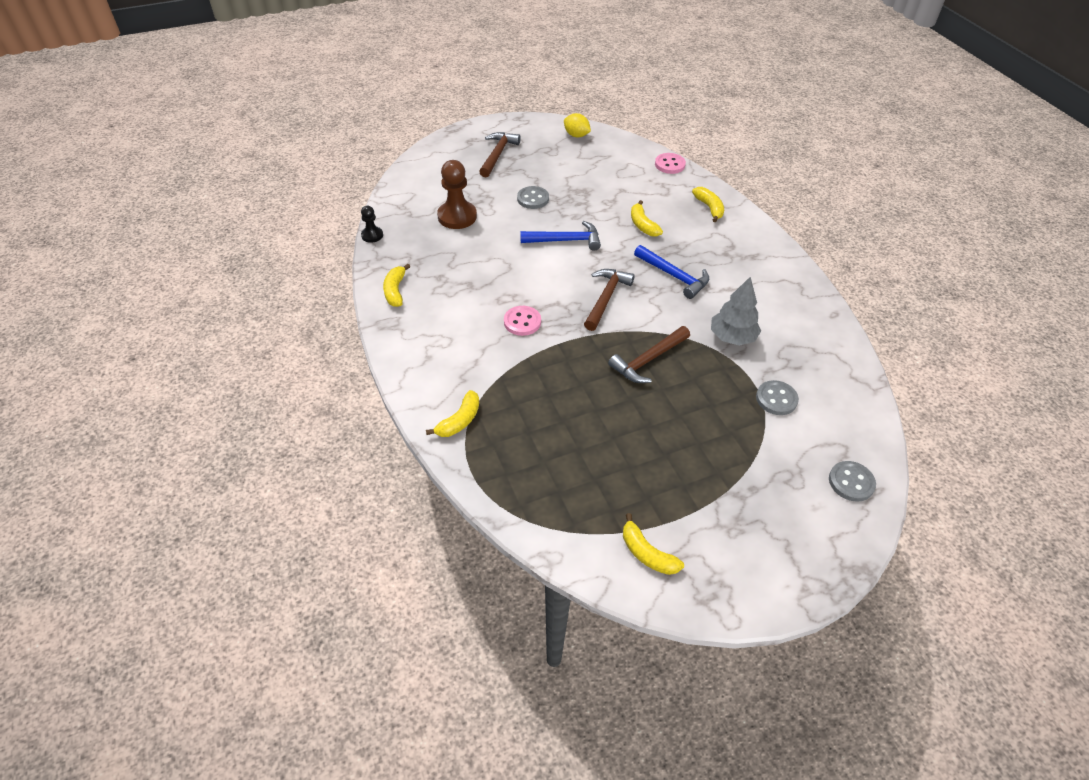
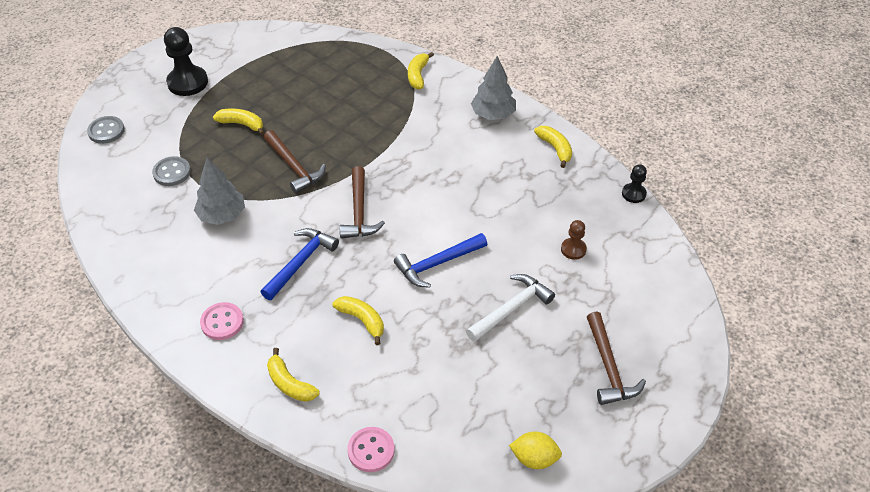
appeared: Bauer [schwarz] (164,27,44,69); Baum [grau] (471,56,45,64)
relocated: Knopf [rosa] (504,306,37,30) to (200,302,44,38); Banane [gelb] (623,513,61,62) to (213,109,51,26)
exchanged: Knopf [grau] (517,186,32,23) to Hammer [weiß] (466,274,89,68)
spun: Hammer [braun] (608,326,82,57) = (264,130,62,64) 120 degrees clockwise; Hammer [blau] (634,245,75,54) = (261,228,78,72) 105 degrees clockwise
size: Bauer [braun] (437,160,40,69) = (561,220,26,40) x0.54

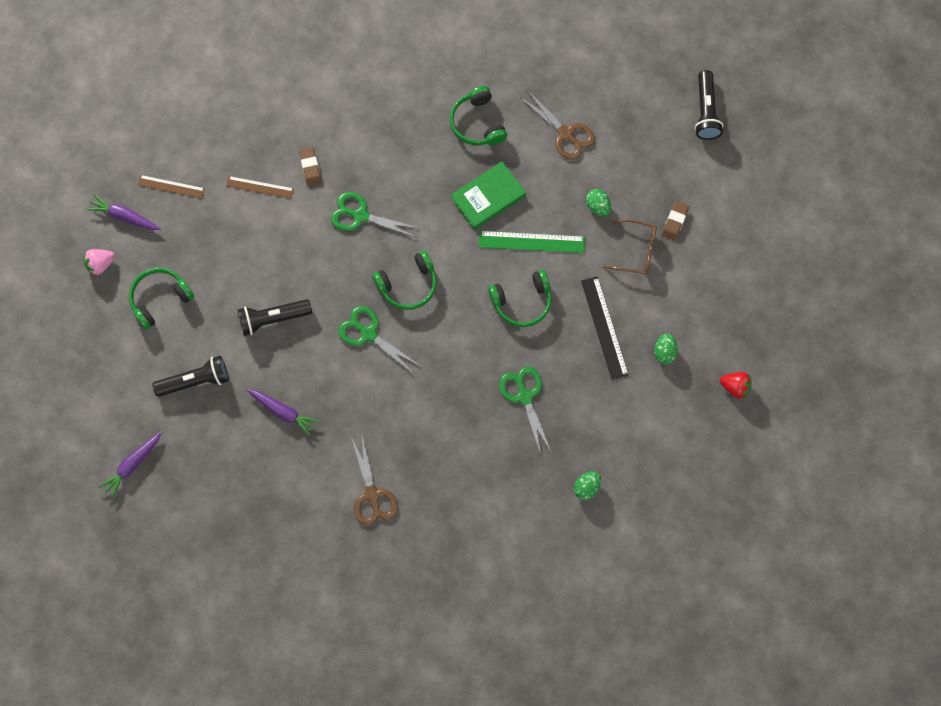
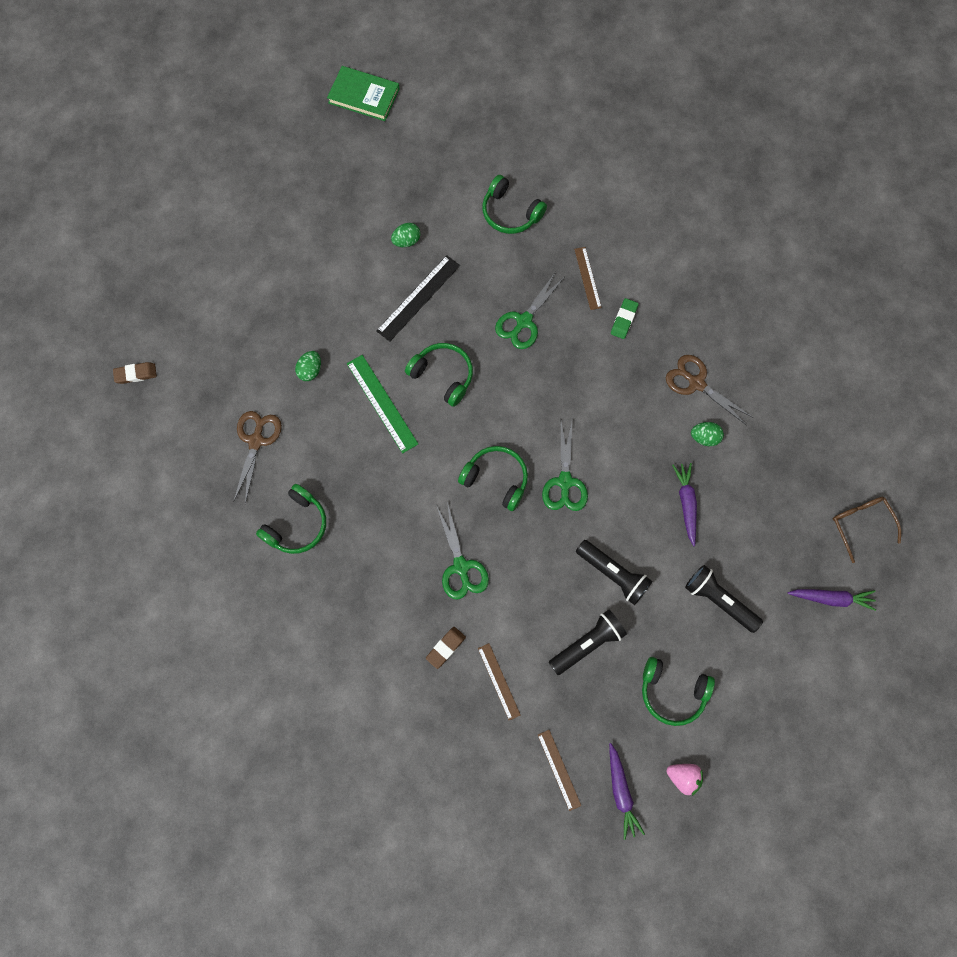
missing: Erdbeere [rot] (720,372,32,27)
appeared: Kopfhörer [grün] (482,175,65,59); Lineal [braun] (574,247,28,63); Radiergummi [grün] (611,298,27,41)
relocated: Buch [grün] (451,161,75,69) to (327,66,73,55); Ei [grün] (574,471,27,29) to (691,422,33,24); Brille [braun] (603,219,54,56) to (833,497,68,66); Radiergummi [braun] (662,201,27,40) to (113,362,44,22); Taschenlampe [schwarz] (695,70,28,70) to (549,610,78,65)
spun: Schere [braun] (352,436,46,90) = (666,355,87,70) 90 degrees counterclockwise

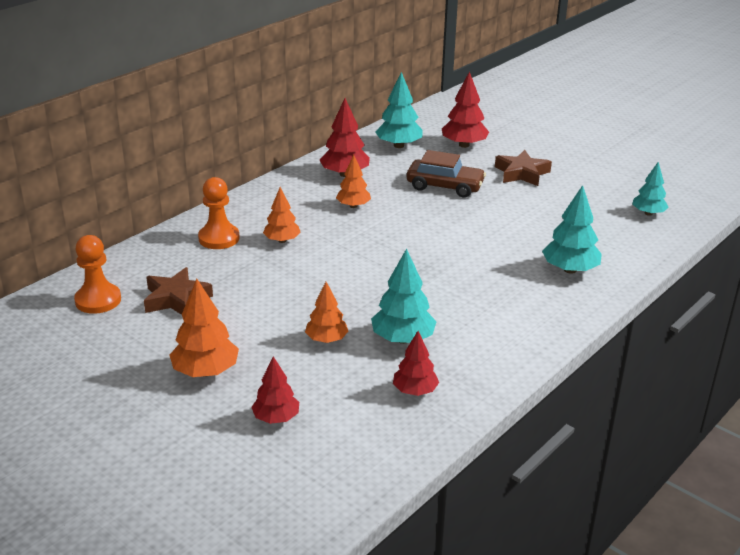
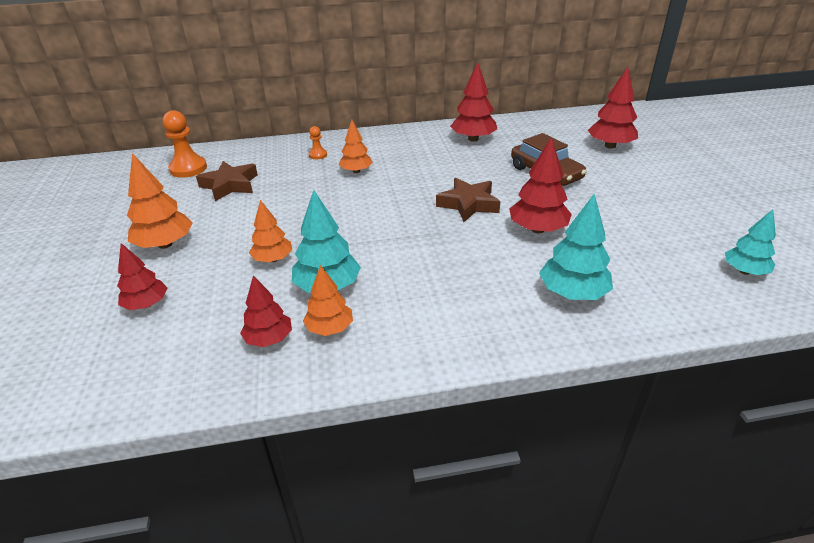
missing: Baum [türkis] (375,72,48,76)
appeared: Baum [rot] (509,137,63,96)
relocated: Baum [orange] (336,155,35,53) to (303,265,50,71); Stern [braun] (495,150,57,36) to (436,178,64,44)
size: Bauer [orange] (198,177,42,72) = (309,126,18,33) x0.52

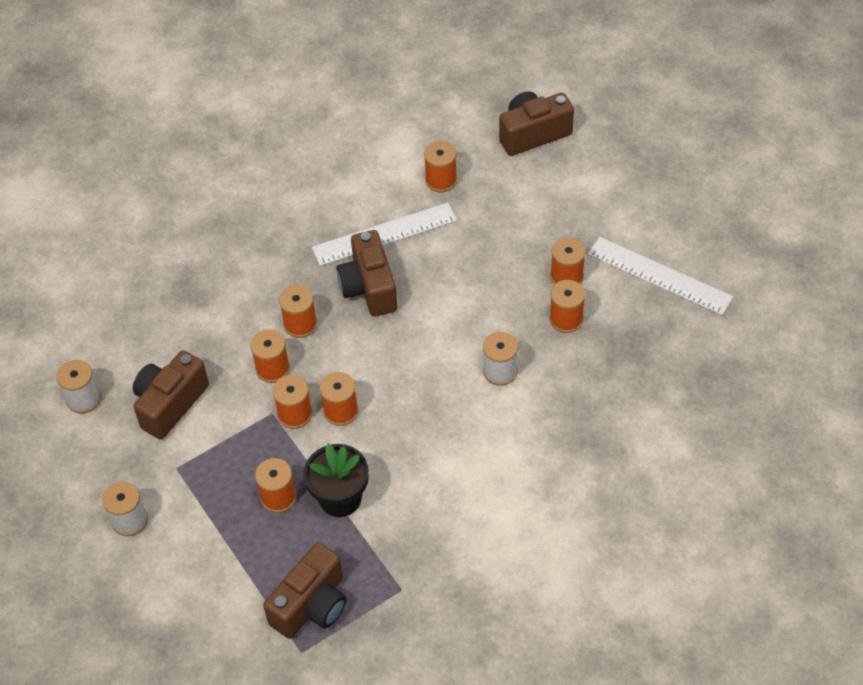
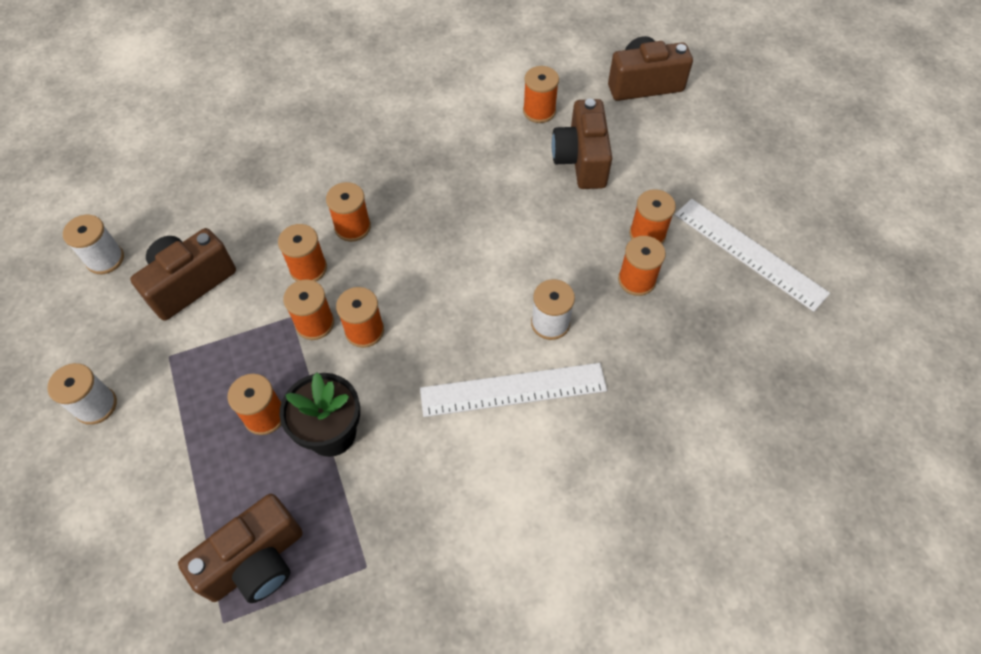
relocated: Lineal [weiß] (312,202,145,64) to (420,363,187,54); Kamera [braun] (336,230,62,87) to (552,99,60,90)

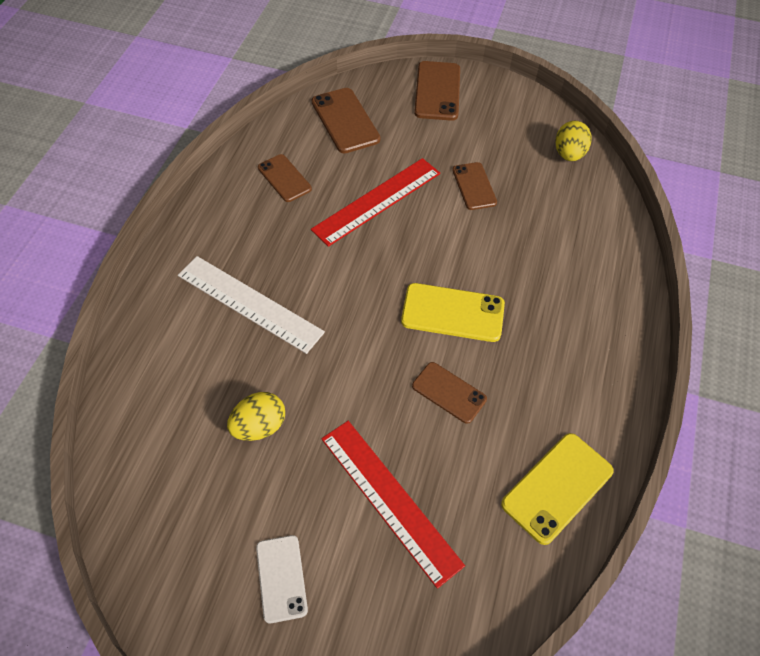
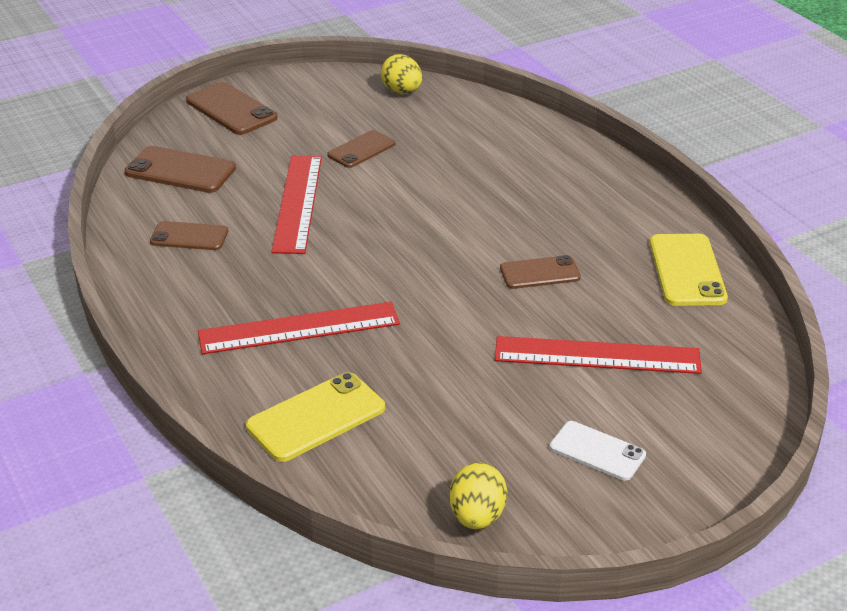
relocated: Ei [gelb] (227,392,58,49) to (449,462,58,67); Handy [gelb] (401,283,104,59) to (246,372,139,90)
colour: Lineal [weiß] (178,256,147,98) to Lineal [rot] (198,302,202,52)
spun: Handy [braun] (452,162,45,48) = (327,130,68,38) 75 degrees counterclockwise

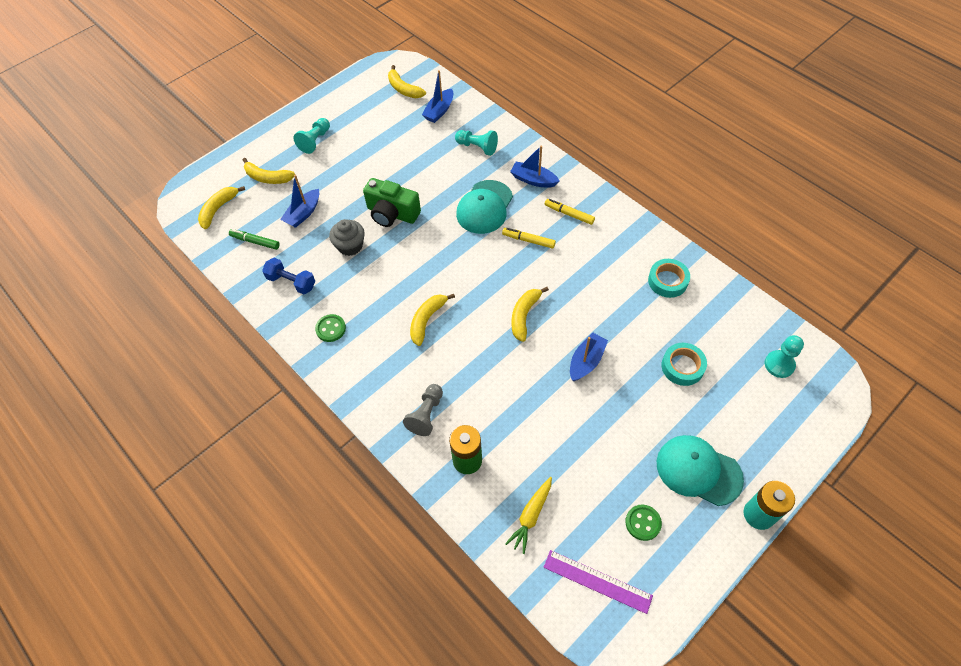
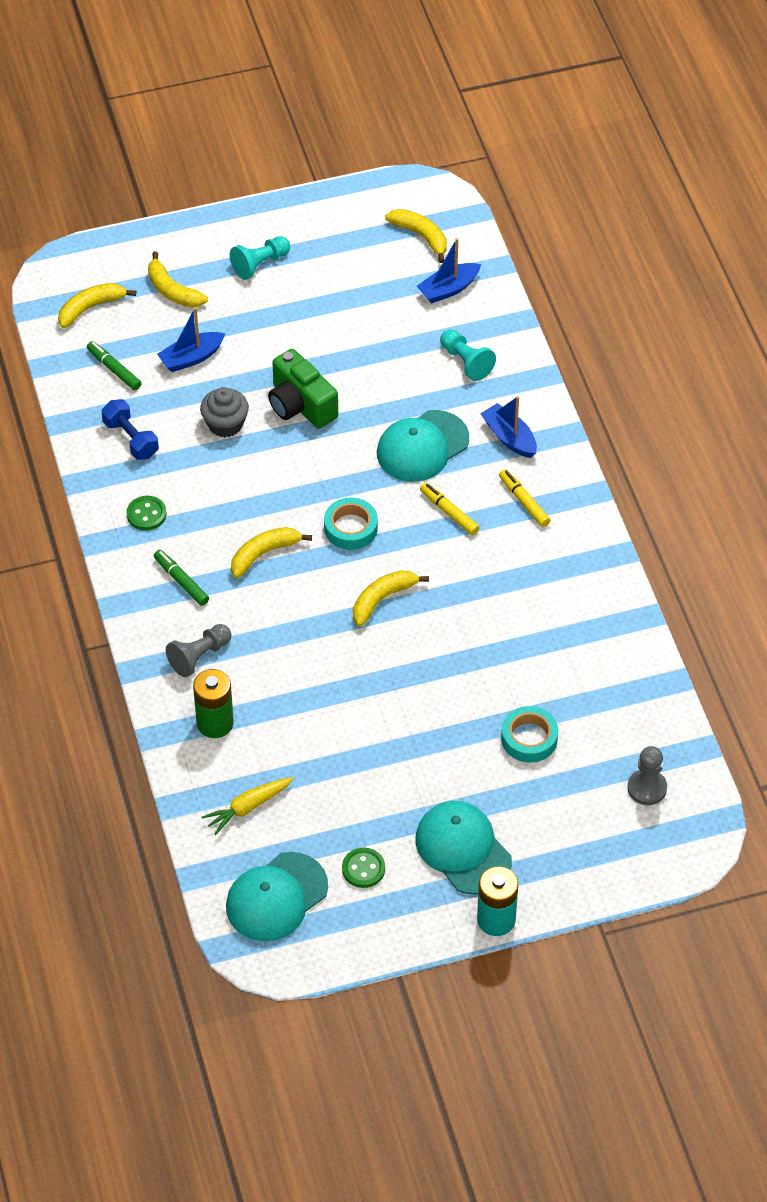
missing: Boot [blau] (570,332,38,49)
appeared: Filzstift [grün] (154,550,55,56)
relocated: Klebeband [türkis] (648,259,42,39) to (324,498,54,52)
exchanged: Lineal [lila] (543,550,110,64) to Kappe [türkis] (226,852,102,89)
colour: Bauer [türkis] (765,335,39,43) to Bauer [grau] (627,746,40,59)
spun: Banane [gelb] (388,65,38,33) = (385,209,62,54) 150 degrees clockwise

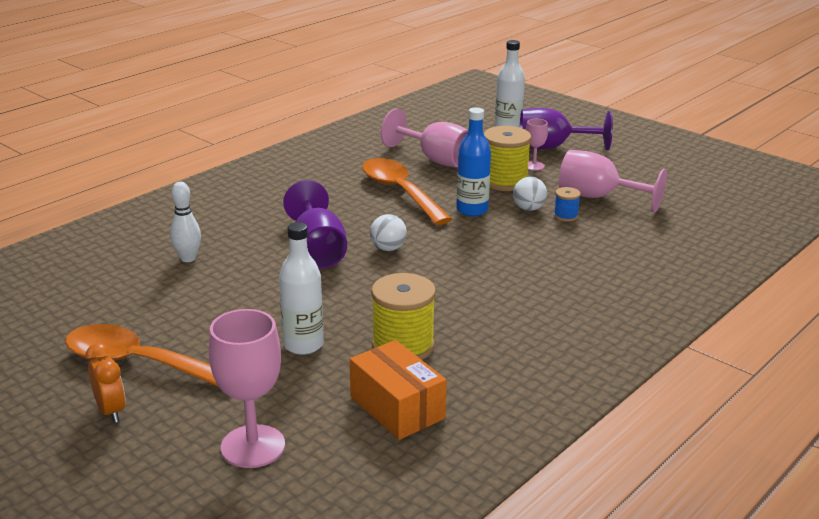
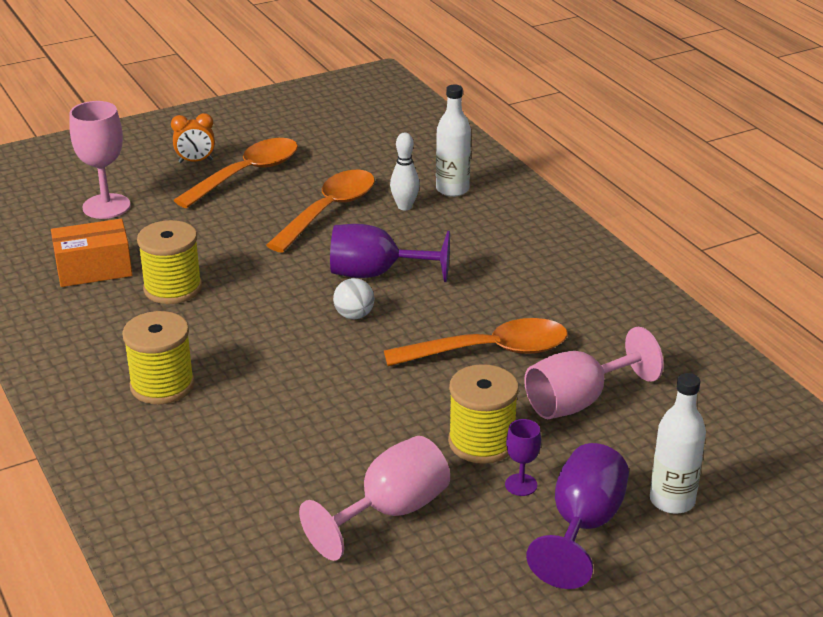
missing: Flasche [blau] (456,107,35,109); Ball [weiß] (513,177,34,34); Garnrolle [blau] (554,187,27,35)
appeared: Garnrolle [gelb] (122,311,73,93); Löffel [orange] (266,170,109,83)
relocated: Flasche [weiß] (279,222,45,133) to (436,85,35,112)
colour: Kelch [rosa] (526,119,22,52) to Kelch [lila] (505,419,36,77)

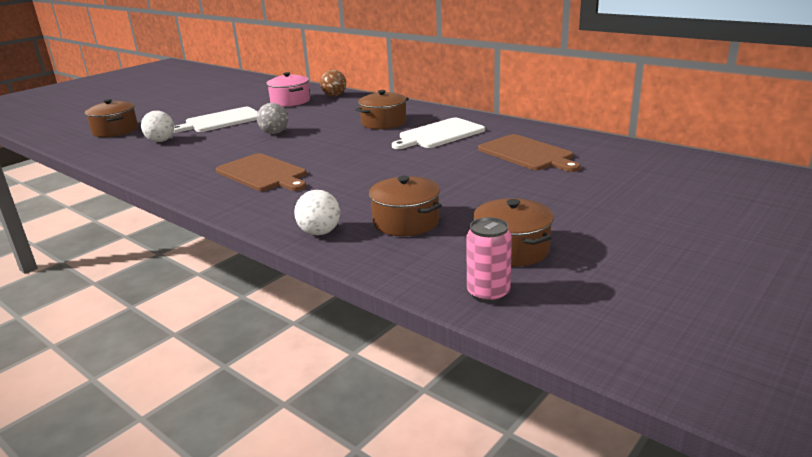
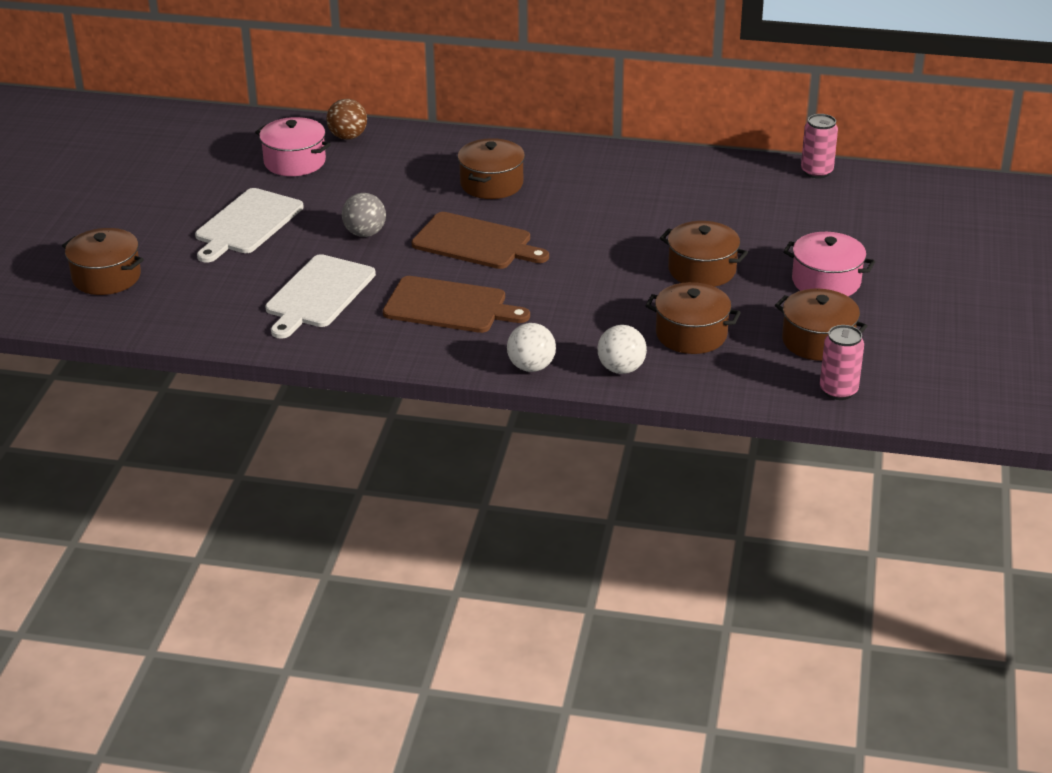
appeared: Kochtopf [braun] (660,221,88,66); Kochtopf [rosa] (783,232,92,64); Dose [rosa] (801,114,37,65)
relocated: Ball [weiß] (141,111,33,31) to (507,323,49,49); Schneidebrett [weiß] (392,118,93,31) to (265,254,111,85); Schneidebrett [braun] (478,134,103,38) to (412,212,137,57)

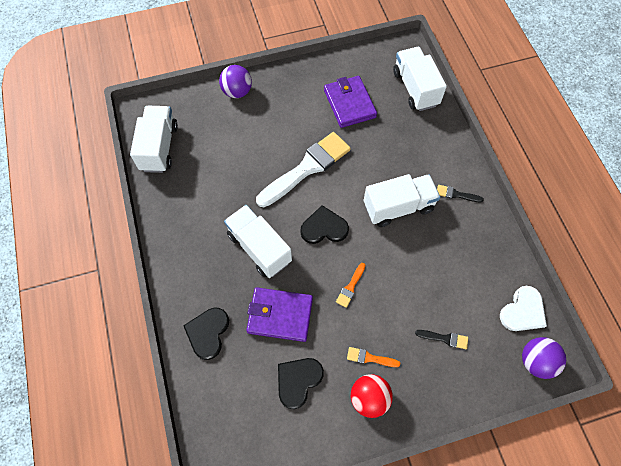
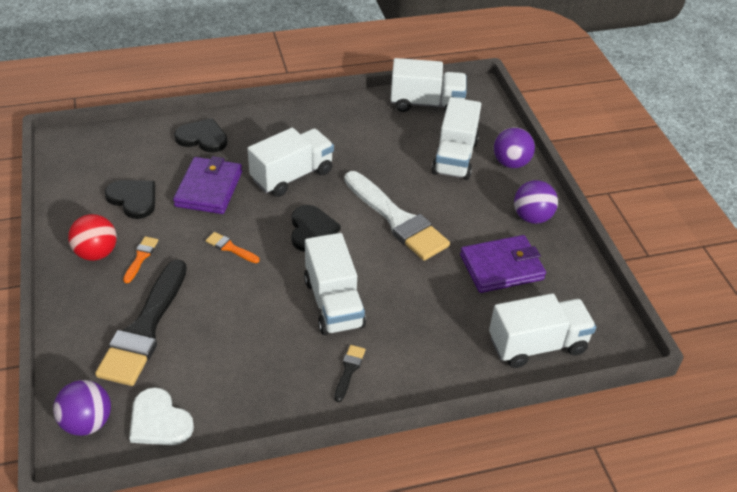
appeared: Lastwagen [weiß] (432,97,49,83); Ball [lila] (514,180,44,44)
size: Pinsel [schwarz] (415,330,53,19) = (95,259,92,127) x2.42

